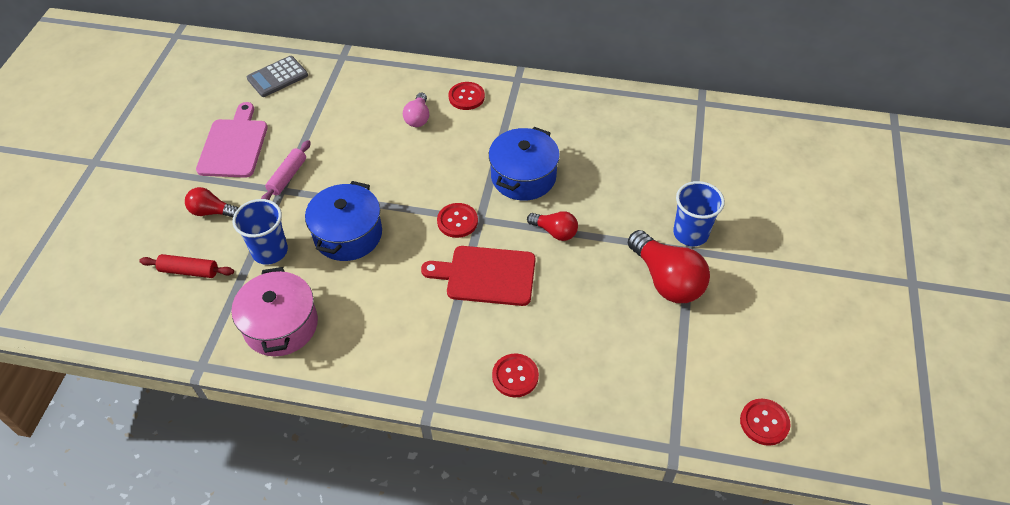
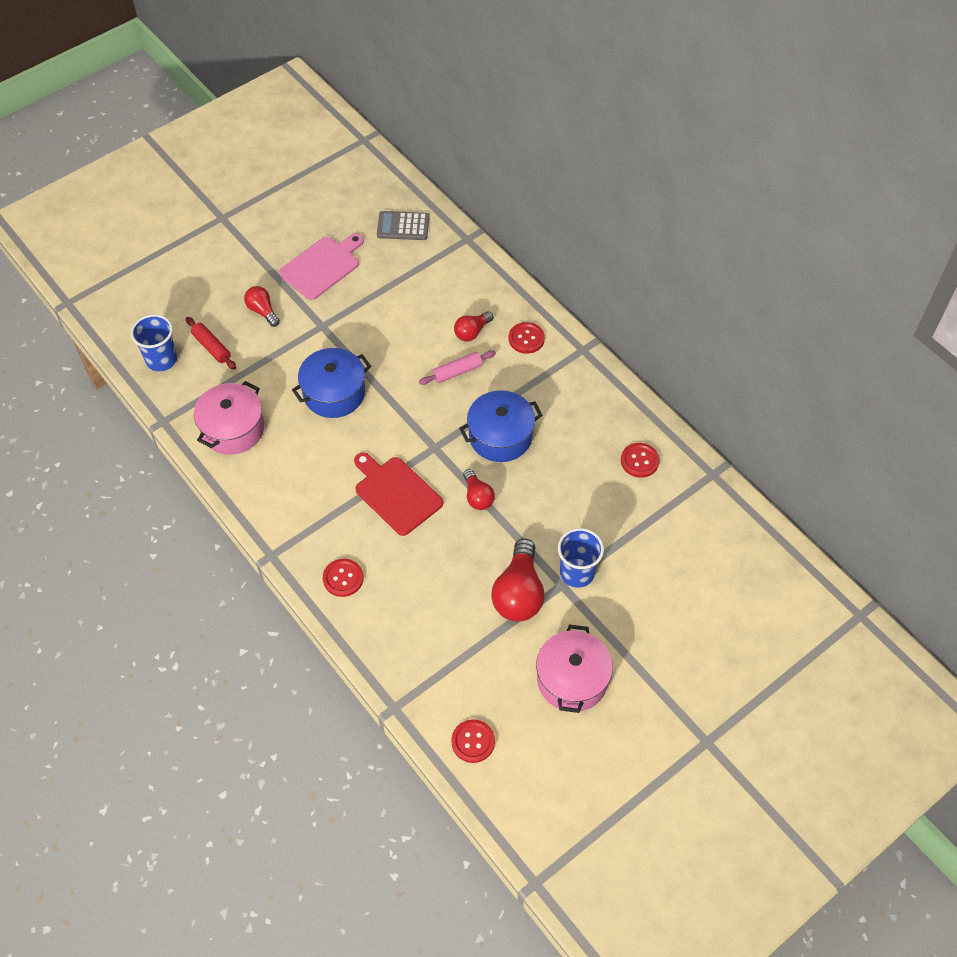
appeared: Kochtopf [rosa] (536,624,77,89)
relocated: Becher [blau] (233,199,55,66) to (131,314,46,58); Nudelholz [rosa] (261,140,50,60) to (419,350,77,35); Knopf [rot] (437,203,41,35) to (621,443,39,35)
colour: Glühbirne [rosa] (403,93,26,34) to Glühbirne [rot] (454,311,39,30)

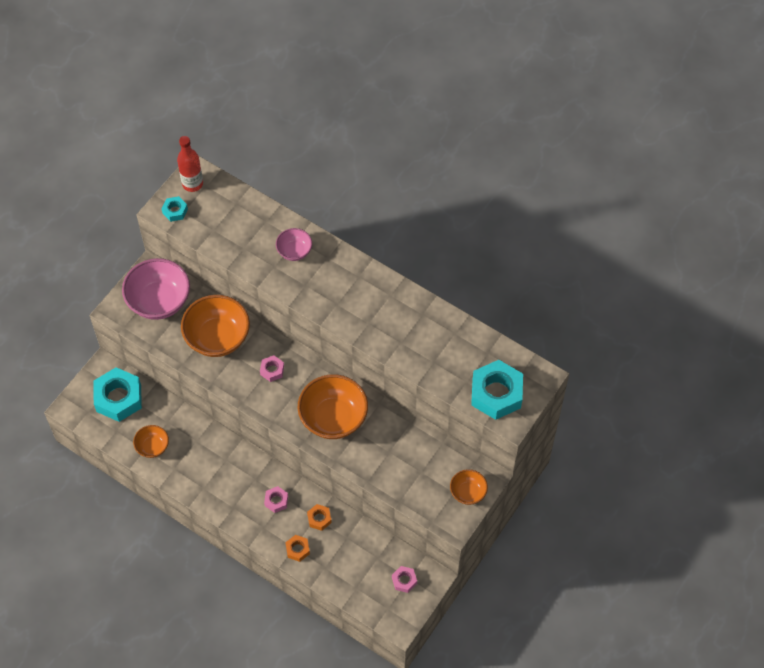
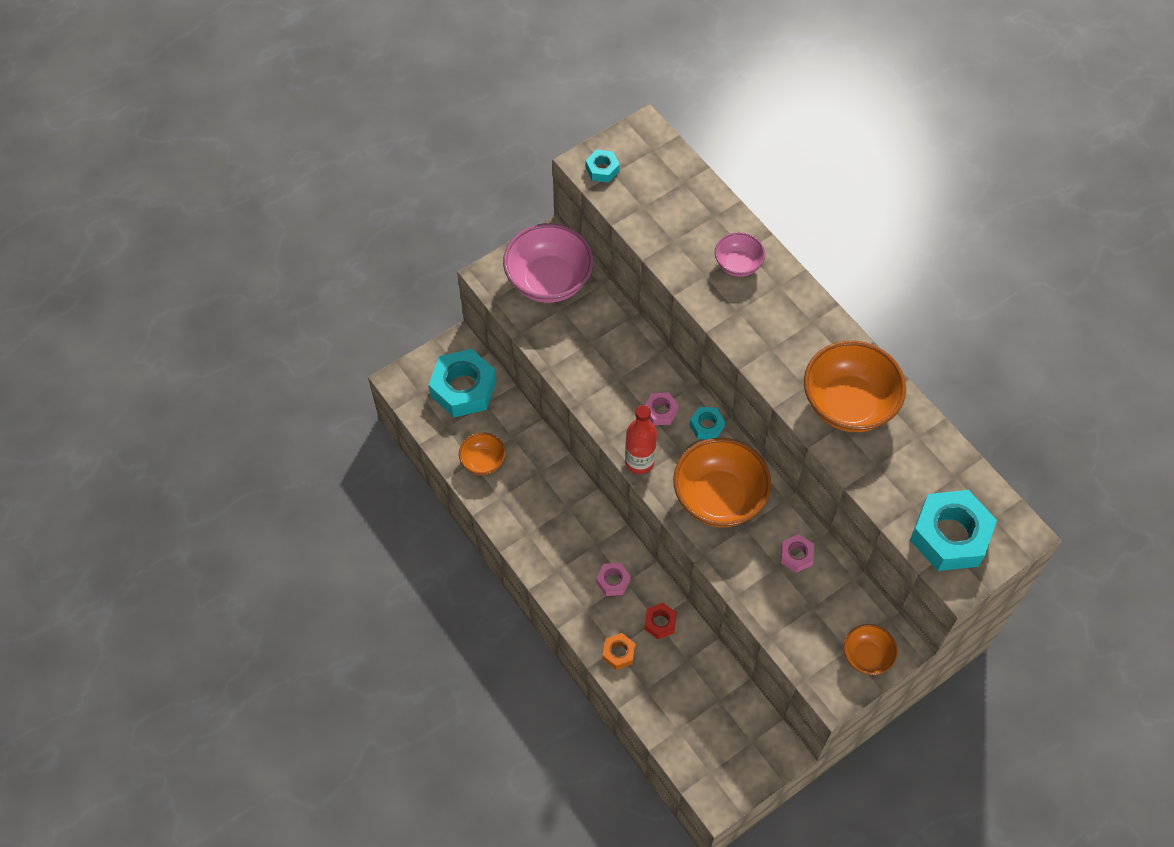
appeared: Sechskantmutter [türkis] (689,407,36,33)
relocated: Flasche [rot] (177,136,26,56) to (625,405,32,69); Schüssel [orange] (181,295,69,62) to (804,341,102,91); Sechskantmutter [rosa] (392,566,25,27) to (781,534,33,39)
colour: Sechskantmutter [orange] (307,504,25,27) to Sechskantmutter [rot] (644,603,33,36)

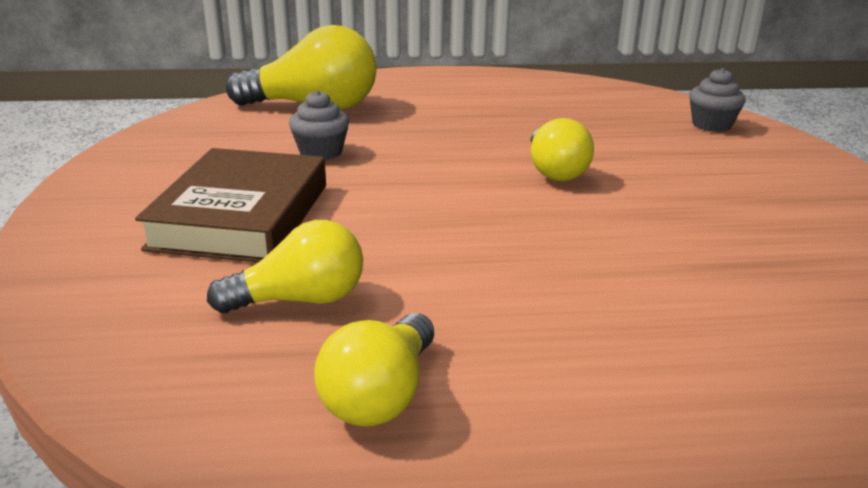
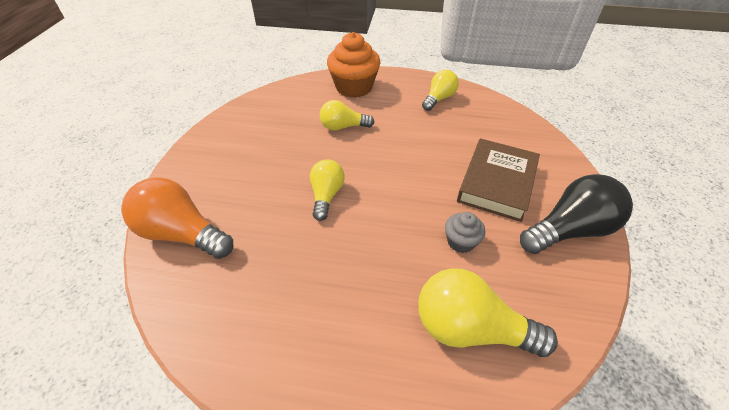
appeared: Muffin [orange] (327,32,53,66); Glühbirne [schwarz] (520,174,113,80)
relocated: Glühbirne [gelb] (207,220,156,93) to (320,100,55,31)
exchanged: Muffin [grau] (689,68,57,64) to Glühbirne [orange] (121,177,112,82)

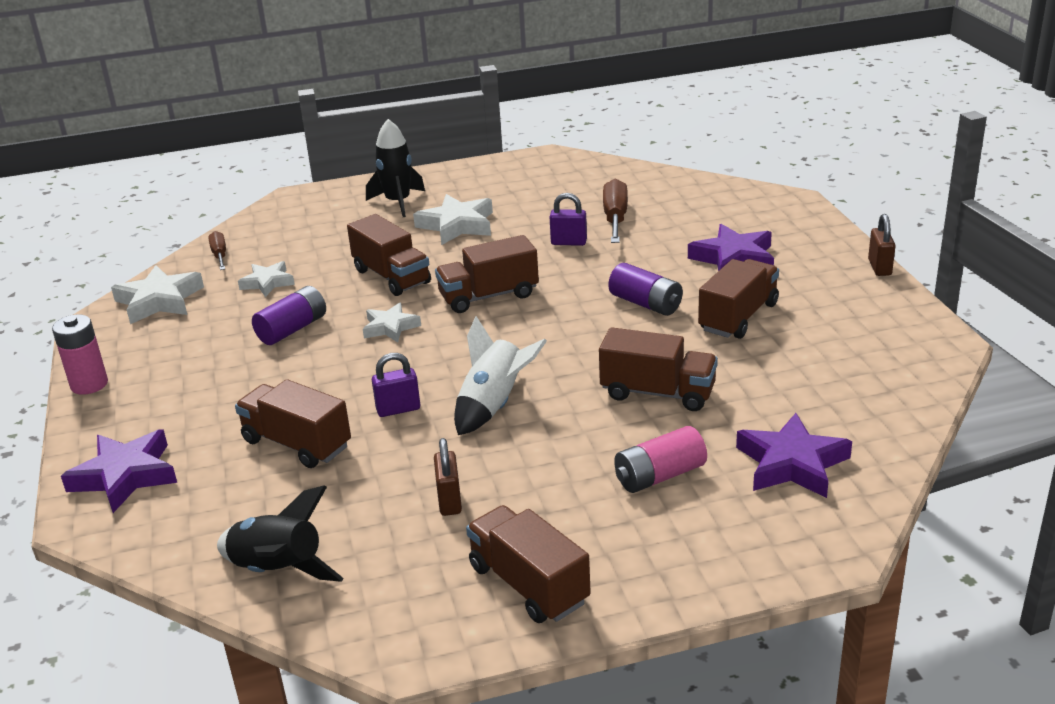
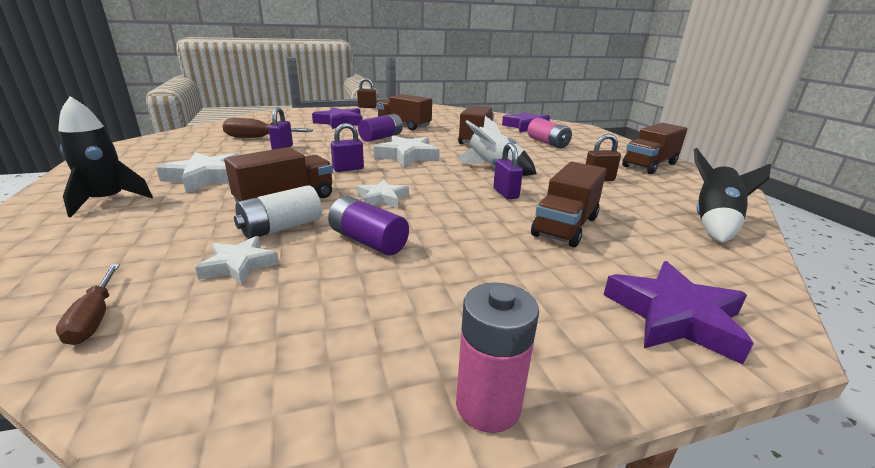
appeared: Batterie [weiß] (234,185,88,54)
relocated: Stern [weiß] (111,265,93,59) to (373,136,67,31)
exchanged: Lastwagen [braun] (435,235,104,78) to Vorhängeschloss [lila] (331,123,33,49)
spun: Schraubenzieher [braun] (209,231,17,39) = (56,264,64,81) 90 degrees counterclockwise

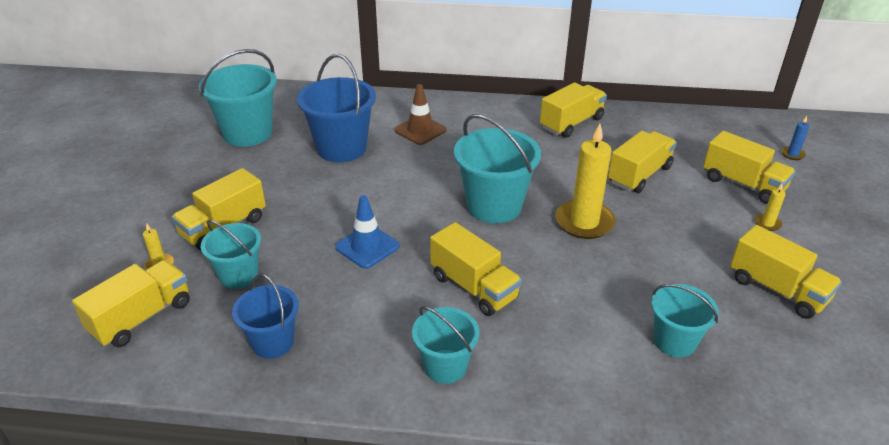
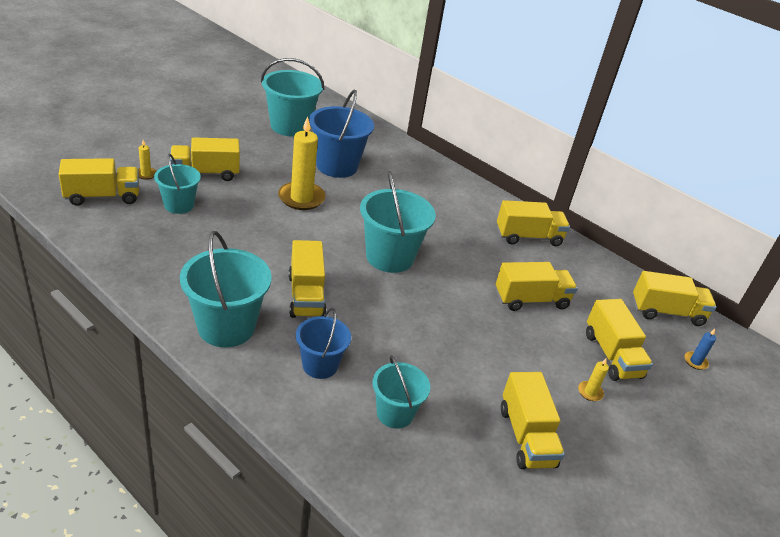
missing: Leitkegel [blau] (335,195,65,74); Leitkegel [braun] (394,84,53,61)
appeared: Lastwagen [gelb] (633,271,83,55)
relocated: Eimer [blau] (232,274,67,85) to (296,308,55,71); Kerze [gelb] (555,124,61,115) to (278,116,48,94)
size: Eimer [türkis] (412,306,67,78) = (180,231,92,116) x1.63

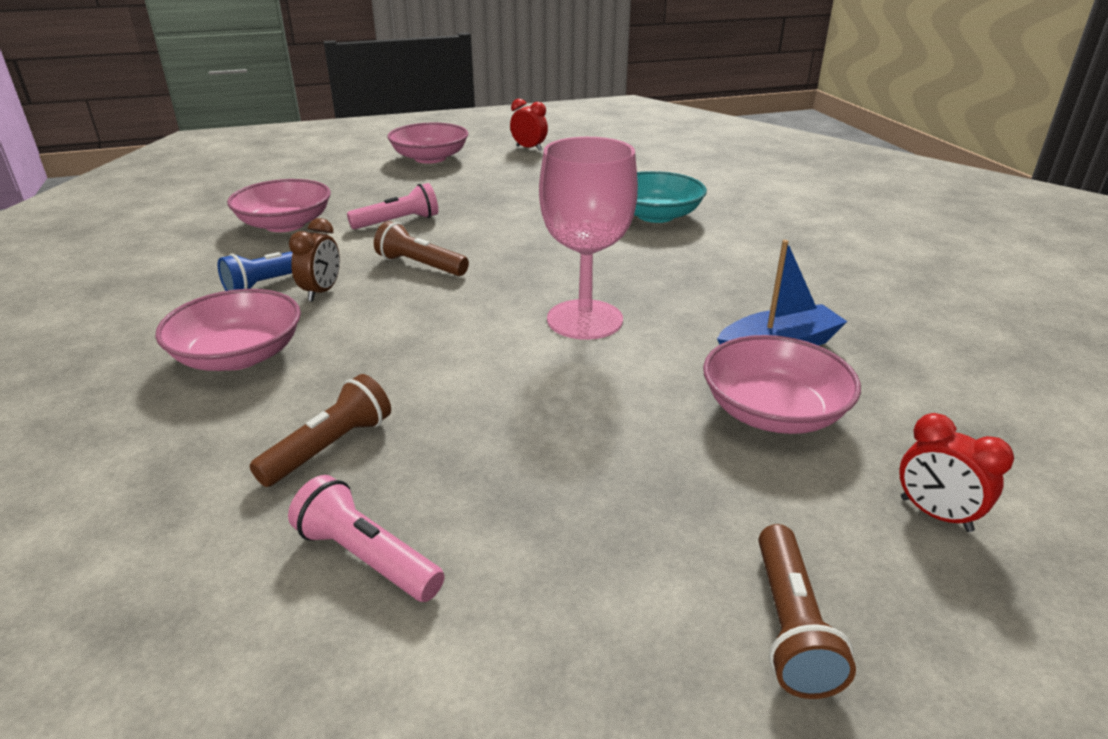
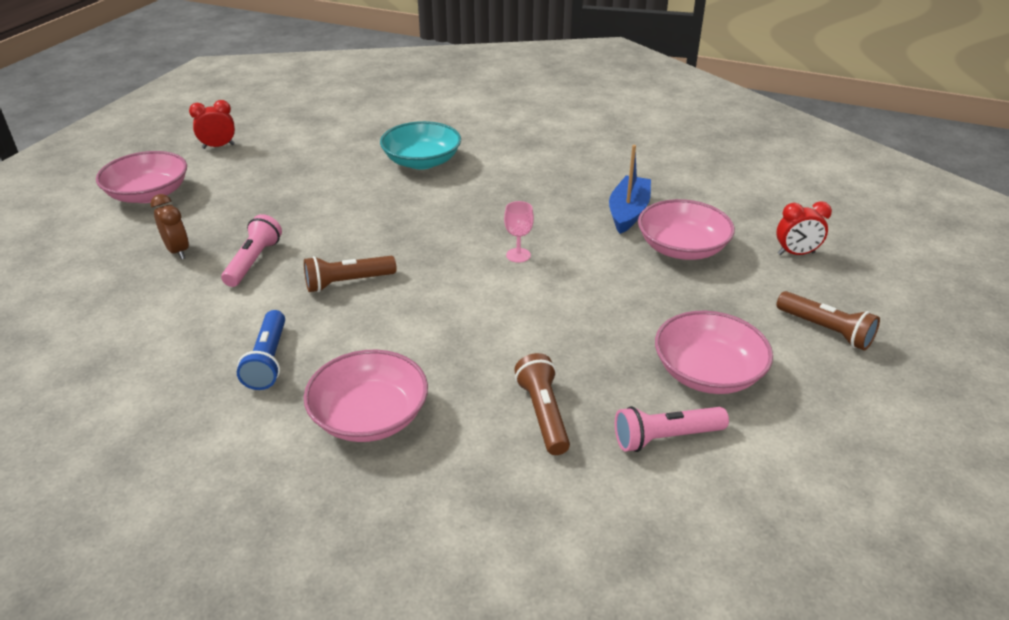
relocated: Schüssel [rosa] (227,179,104,53) to (655,311,118,83); Wecker [braun] (289,218,51,83) to (150,194,39,66)
size: Kelch [rosa] (539,137,99,203) = (504,201,30,62) x0.42

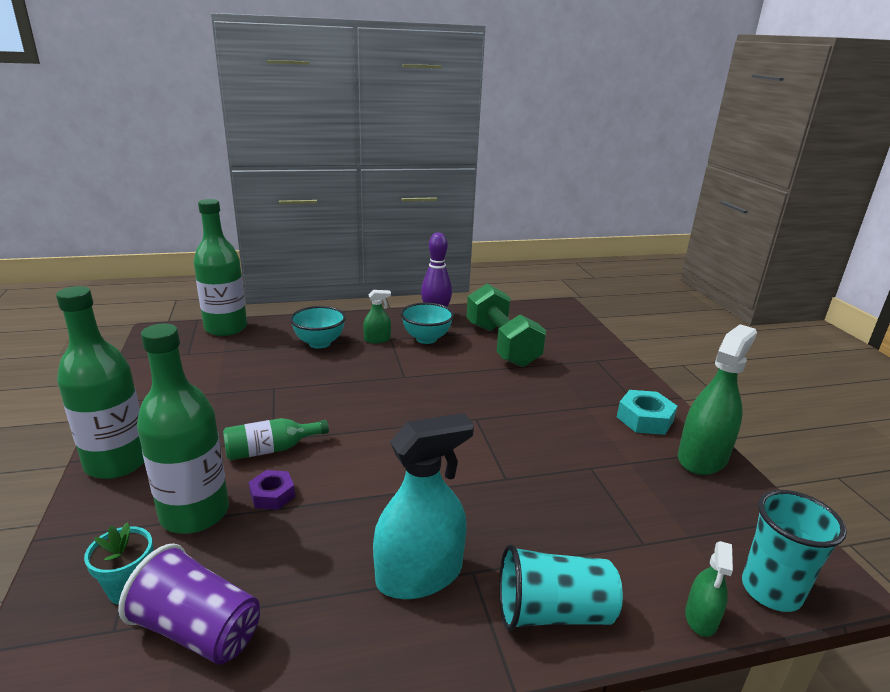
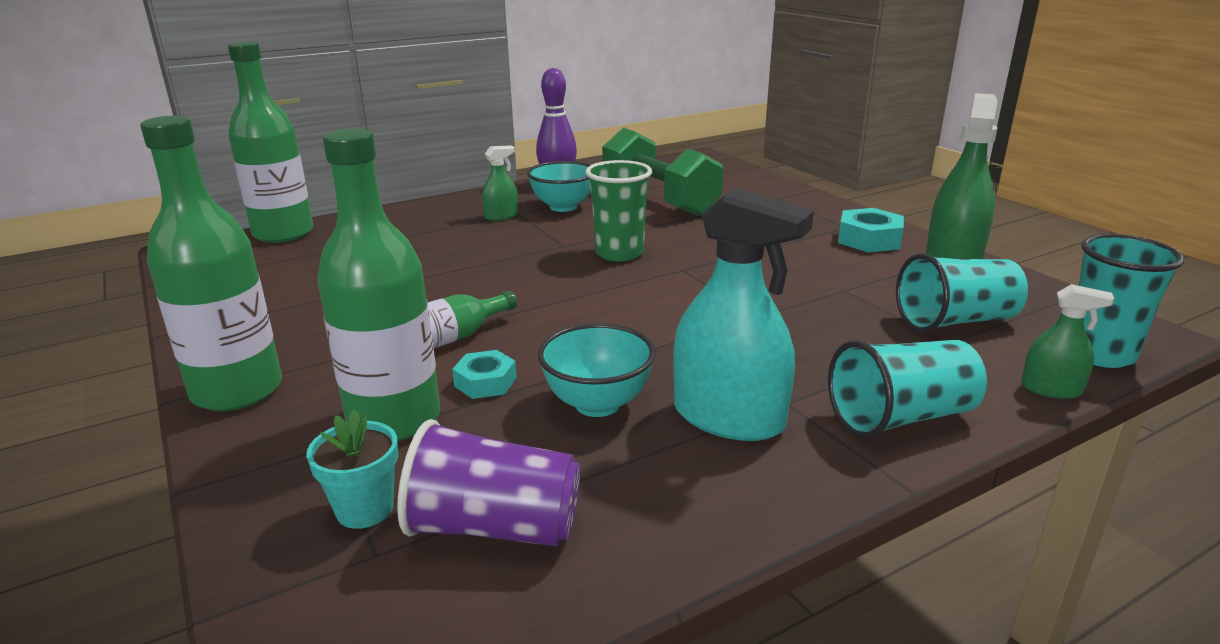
appeared: Becher [grün] (586,160,66,101); Becher [türkis] (896,253,132,80)
relocated: Schüssel [türkis] (290,306,56,43) to (538,323,118,94)
colour: Sechskantmutter [lila] (249,470,46,40) to Sechskantmutter [türkis] (452,350,65,49)
spun: Sprühflasche [türkis] (373,413,101,186) = (673,188,141,253) 75 degrees clockwise; Sprühflasche [grün] (685,541,48,96) = (1021,284,93,115) 75 degrees counterclockwise

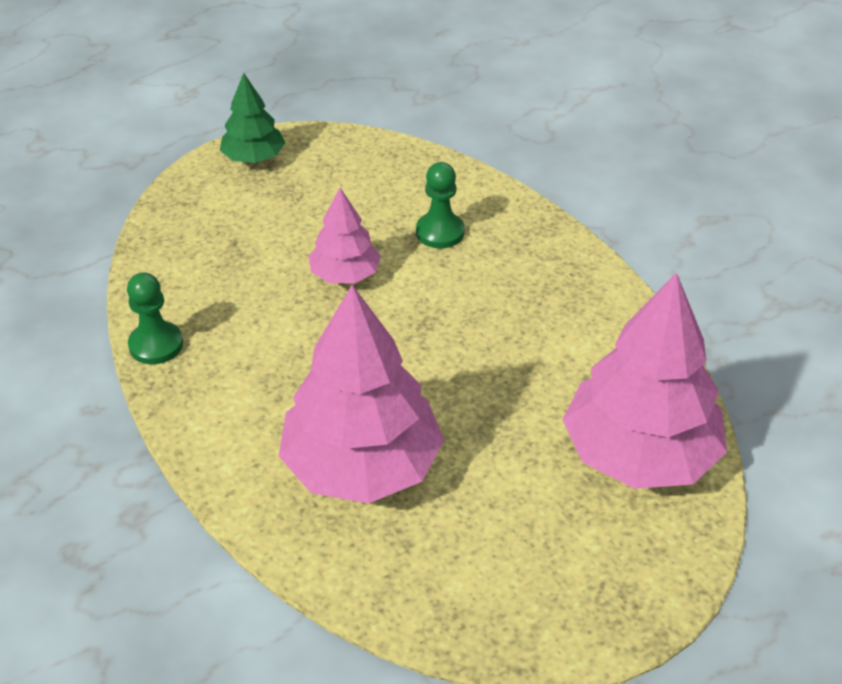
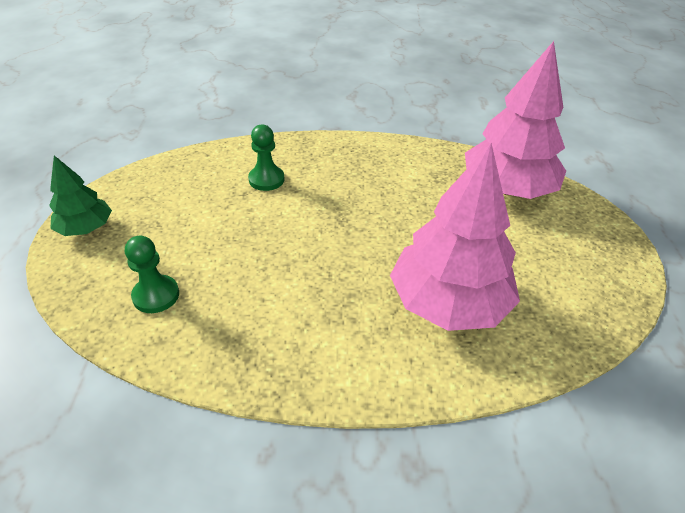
missing: Baum [rosa] (308,188,73,95)
relocated: Bauer [grün] (127,272,56,92) to (125,236,54,77)

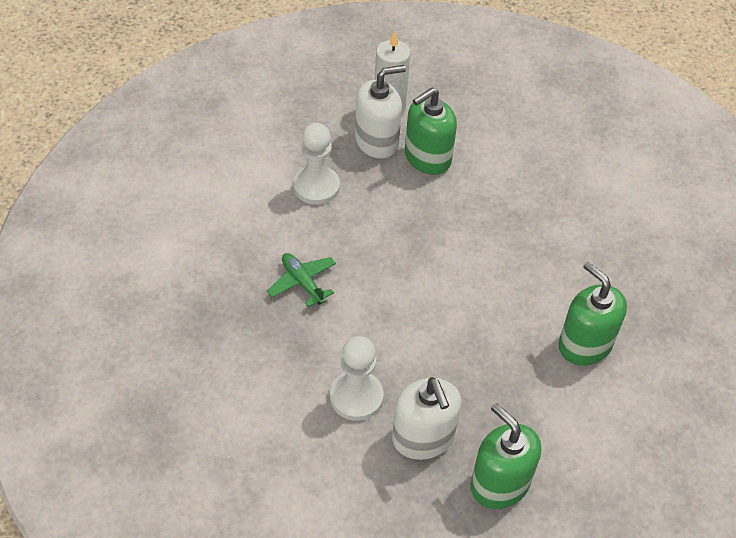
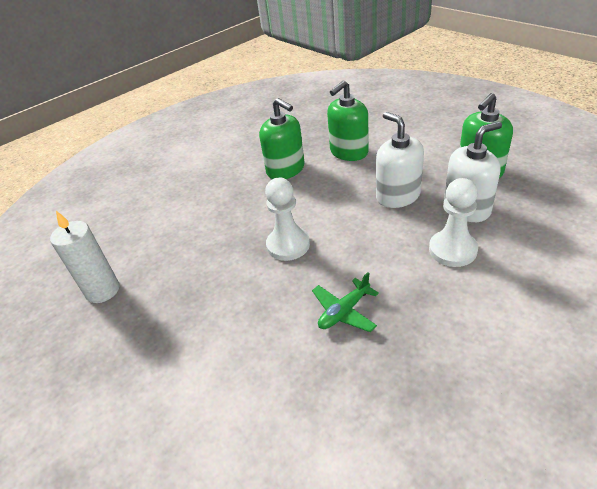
relocated: Bauer [weiß] (293,123,47,82) to (265,178,45,83); Seifenspender [weiß] (355,65,51,94) to (376,112,48,96); Seifenspender [grün] (405,88,52,87) to (259,98,46,81)

